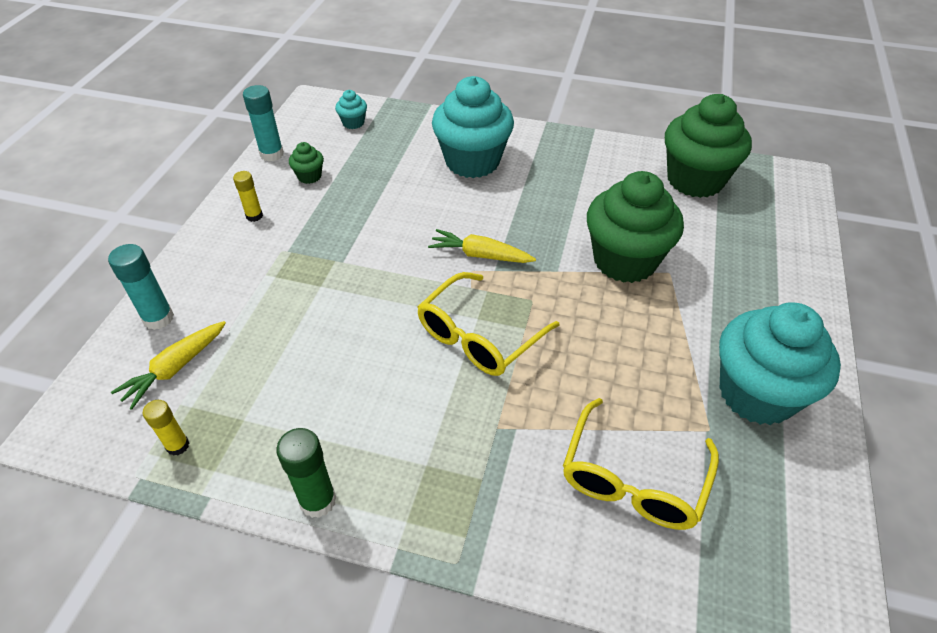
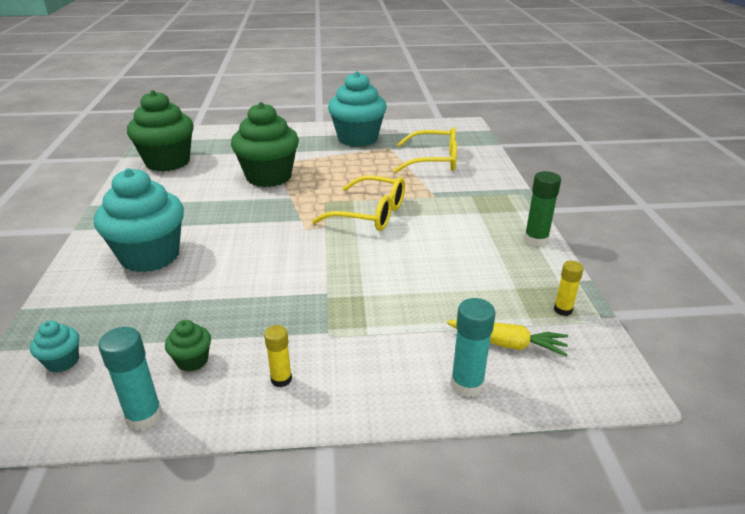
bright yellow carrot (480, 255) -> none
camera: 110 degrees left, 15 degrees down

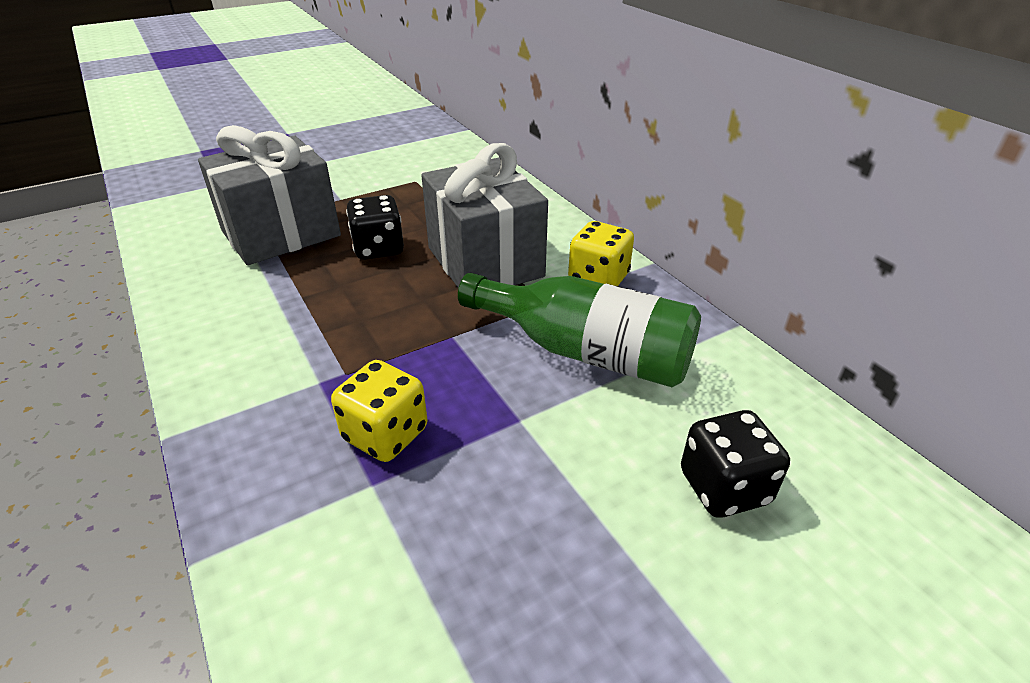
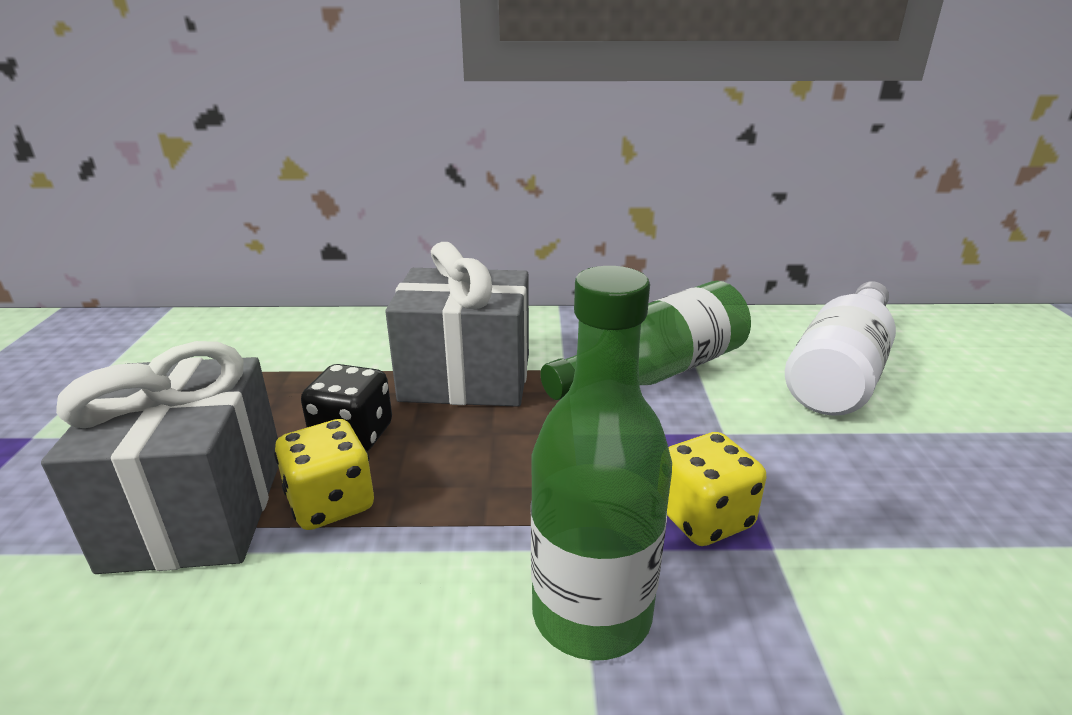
bright yellow dice (598, 279) -> bright yellow dice (331, 503), moved
jet-black dice (724, 487) -> white flask (840, 372)
none -> green flask (591, 613)
camera: 60 degrees left, 10 degrees down

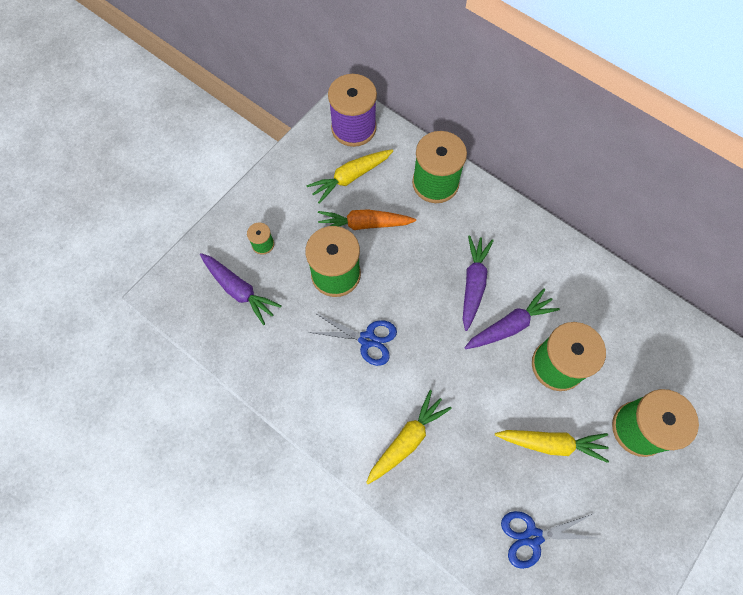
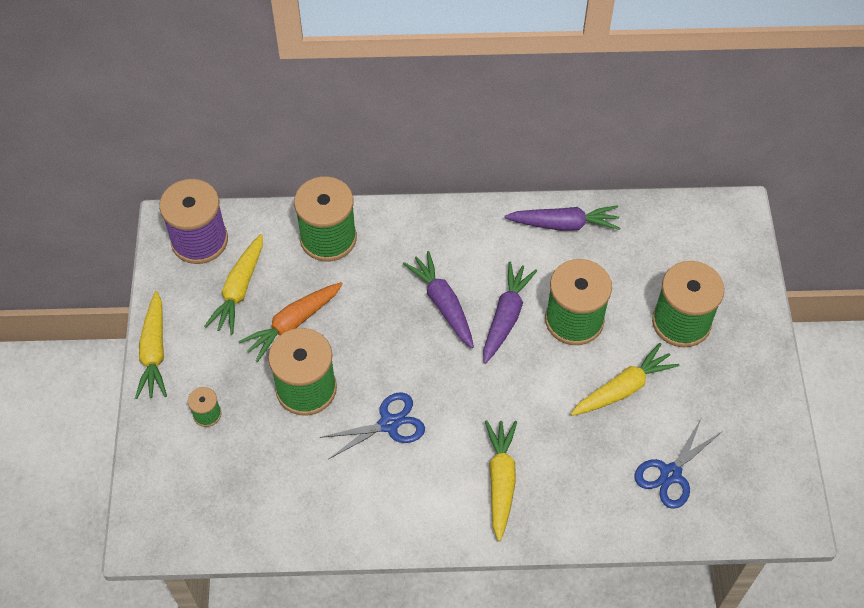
royal purple carrot (239, 290) -> royal purple carrot (564, 224), moved
none -> bright yellow carrot (154, 352)
camera: 40 degrees left, 10 degrees down

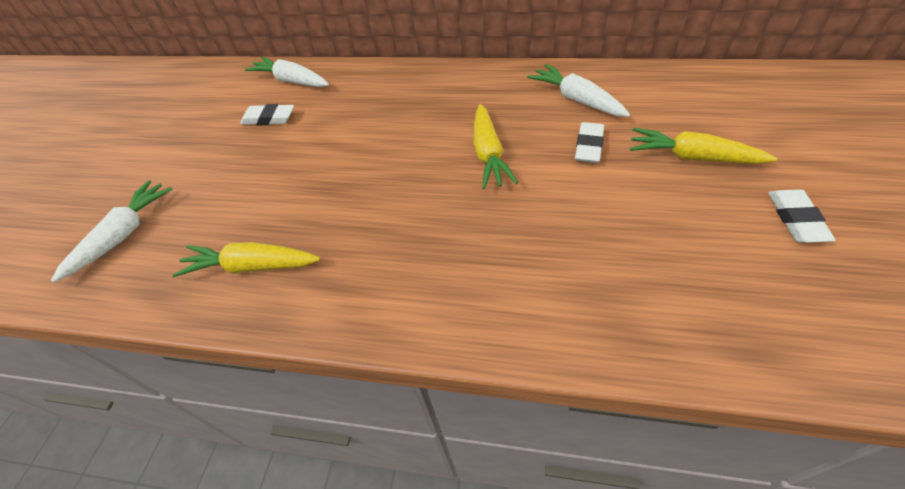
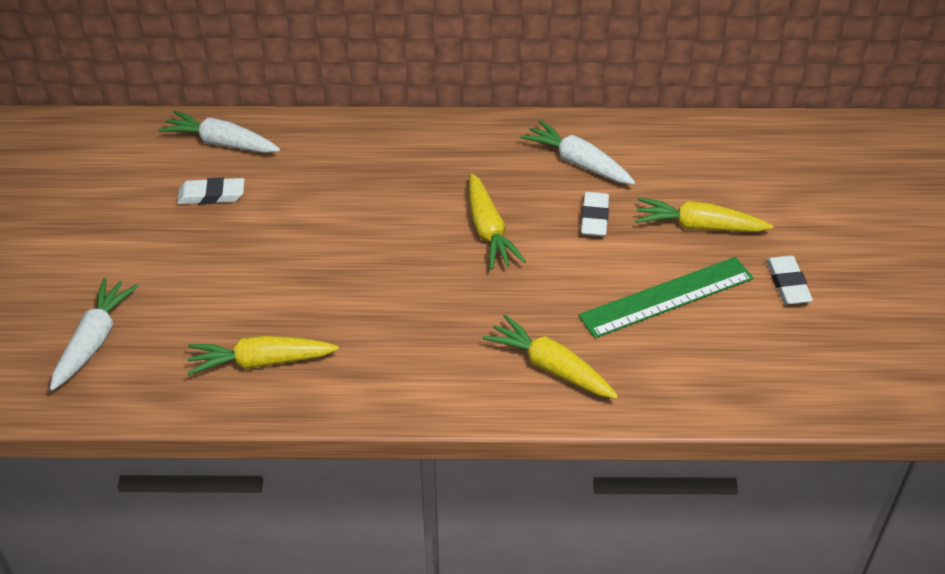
none -> bright yellow carrot (550, 367)
none -> green straightedge (666, 297)
camera: 15 degrees left, 5 degrees down

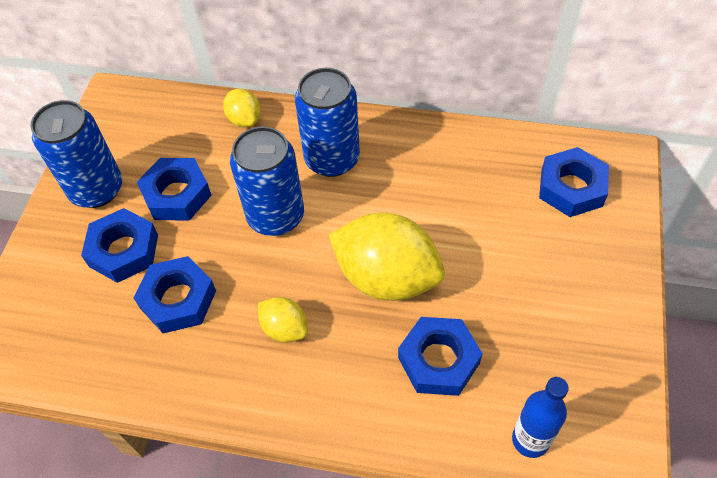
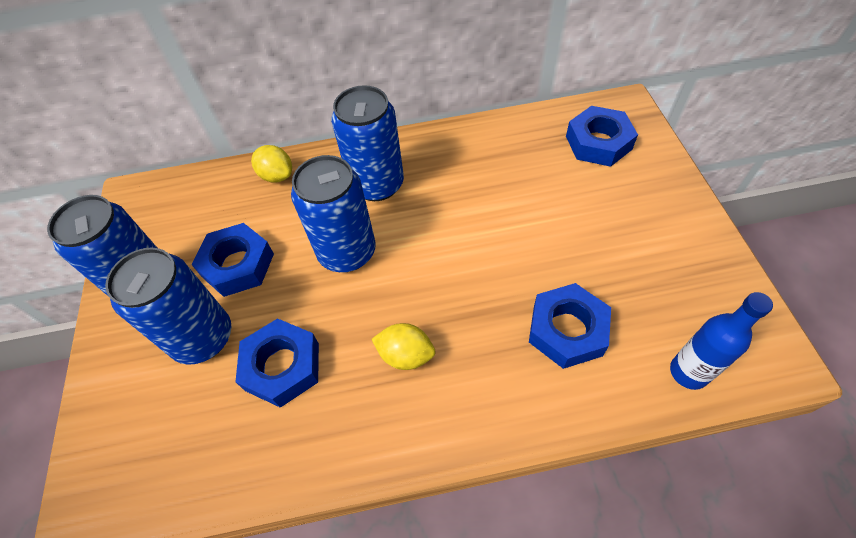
royal blue hexagon nut (123, 250) -> royal blue soda can (203, 338)
bright yellow toy lemon (387, 277) -> none
camera: 20 degrees left, 0 degrees up

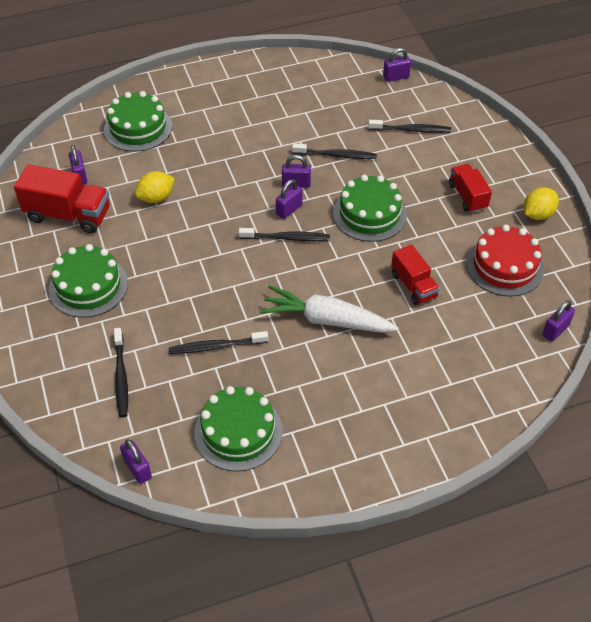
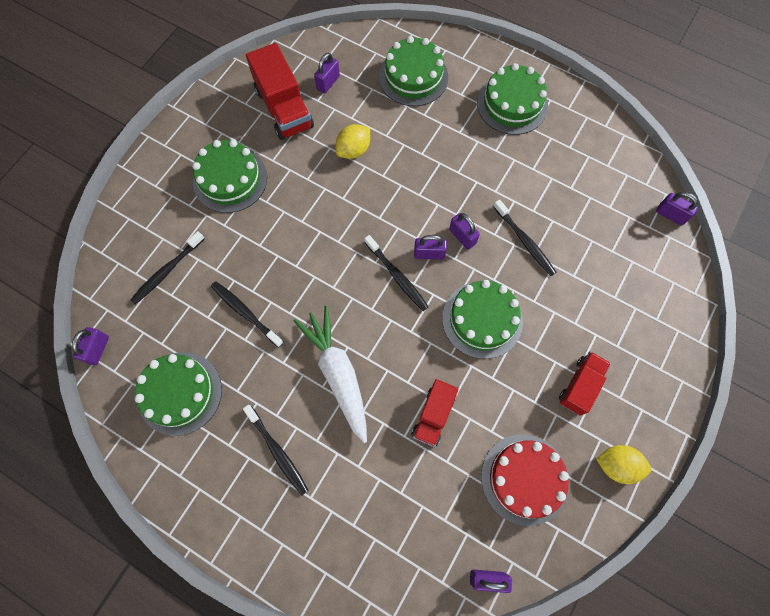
bright yellow toy lemon (156, 198) -> bright yellow toy lemon (353, 150), 60 degrees counterclockwise
jet-black tooth brush (411, 130) -> jet-black tooth brush (277, 451), moved
none -> green layer cake (512, 104)
camera: 50 degrees right, 20 degrees up

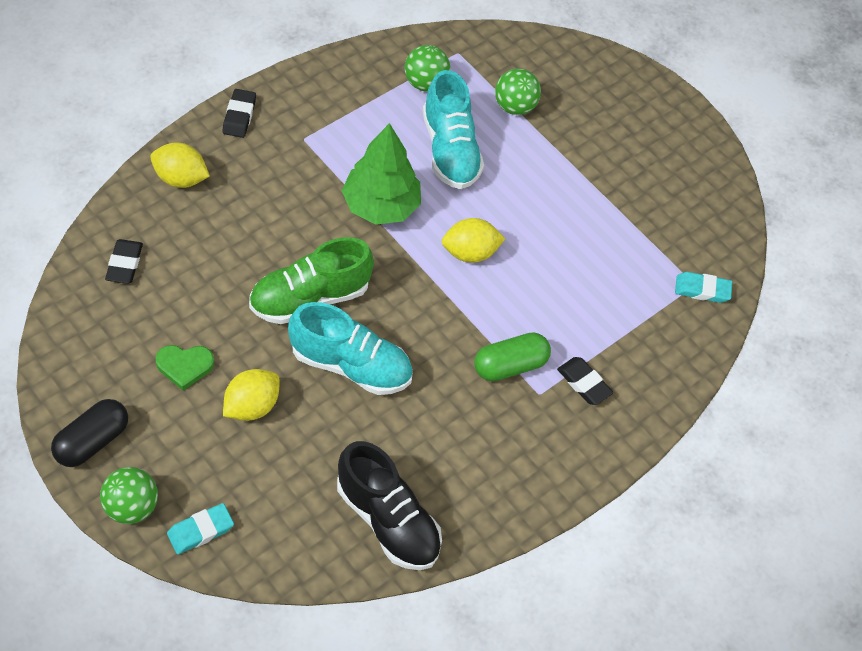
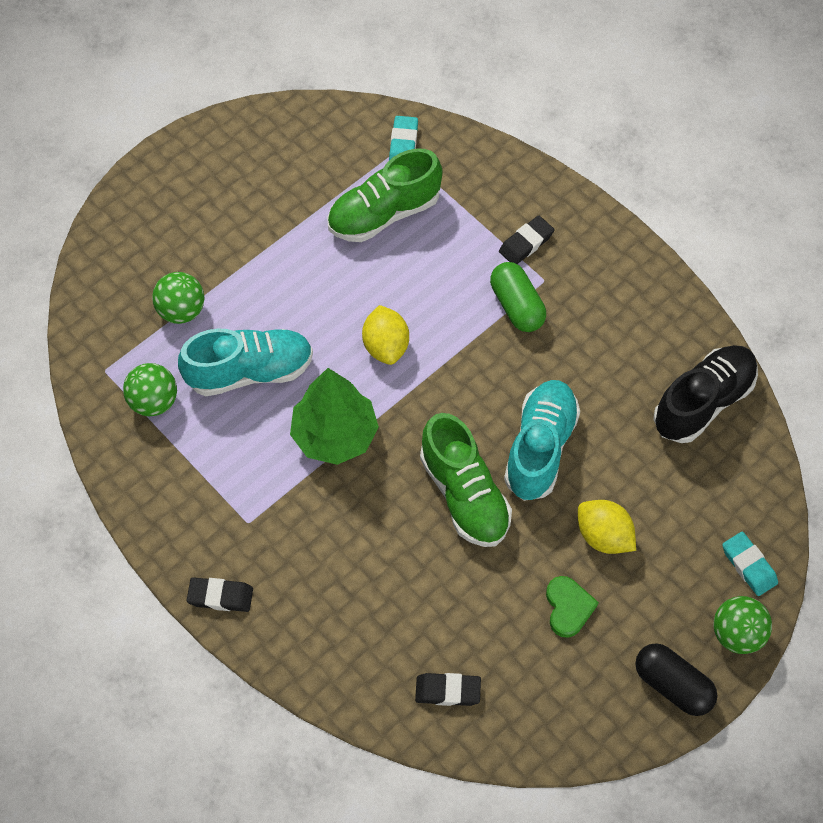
bright yellow toy lemon (180, 178) -> none
none -> green shoe (384, 214)
camera: 85 degrees left, 5 degrees up

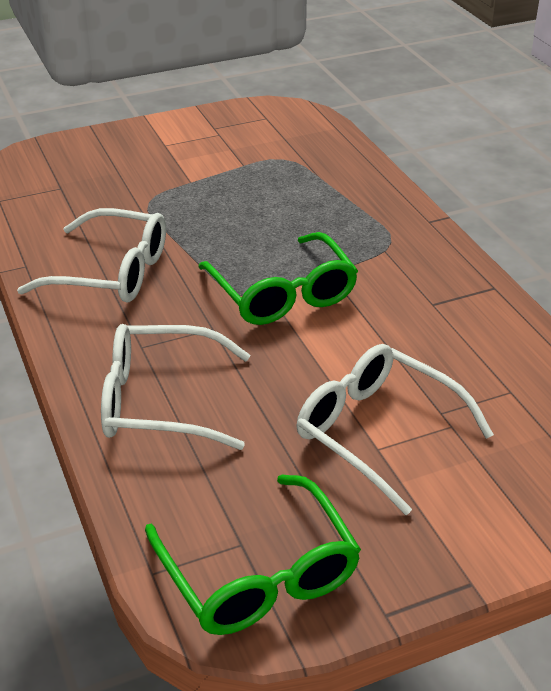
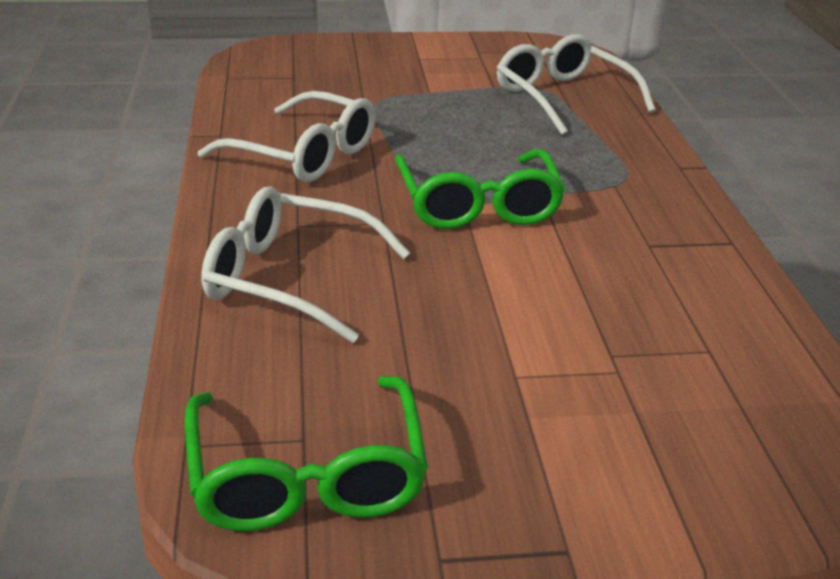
white eyeglasses (378, 433) -> white eyeglasses (563, 98), moved
camera: 15 degrees right, 5 degrees down

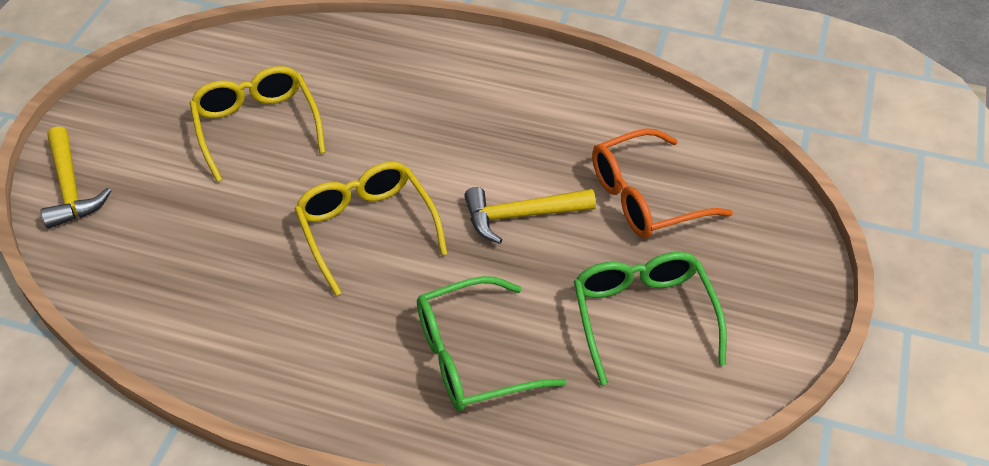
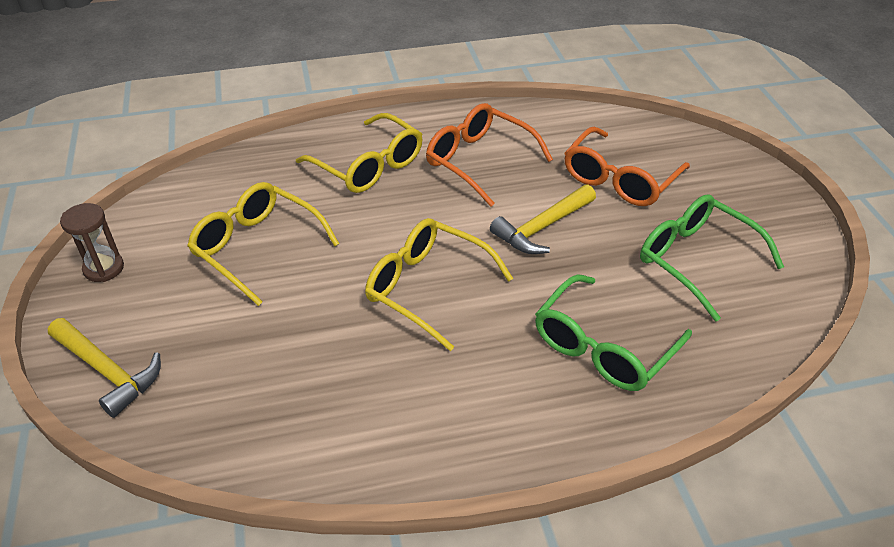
none -> brown sand timer (104, 268)
none -> bright yellow eyeglasses (369, 166)
none -> bright orange eyeglasses (479, 161)
camera: 30 degrees left, 5 degrees down

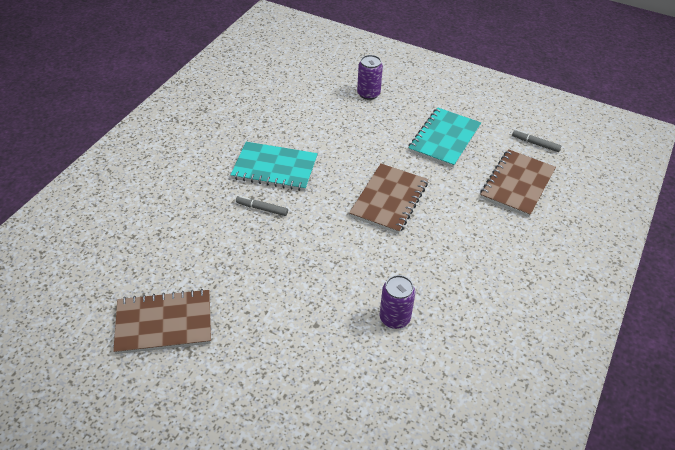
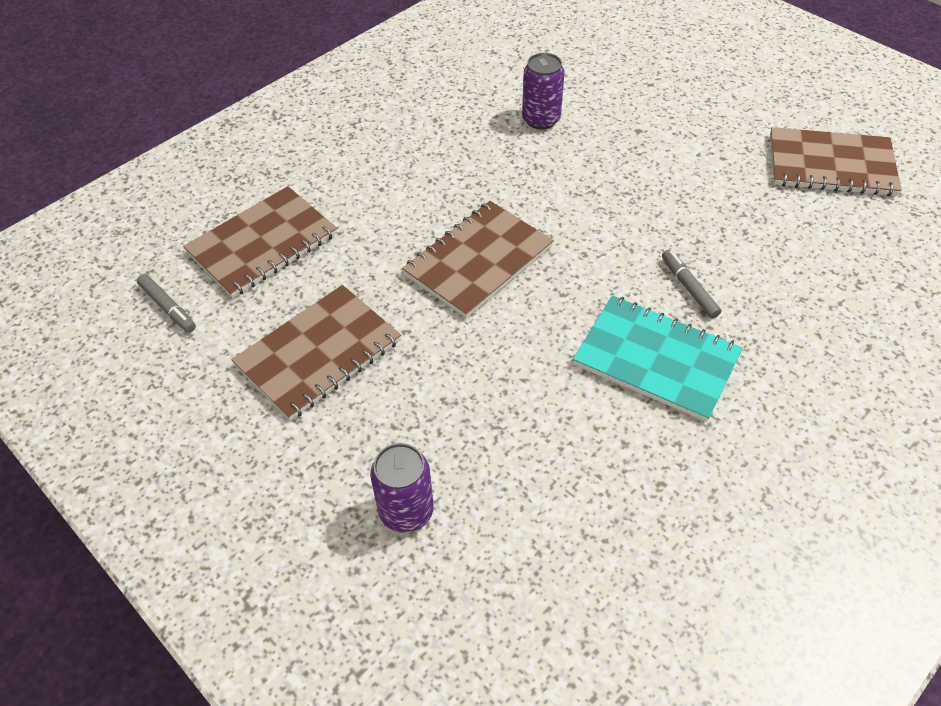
grey felt pen (262, 208) -> grey felt pen (689, 288), 150 degrees counterclockwise
teal exercise book (444, 139) -> brown exercise book (319, 354)
camera: 160 degrees left, 5 degrees up

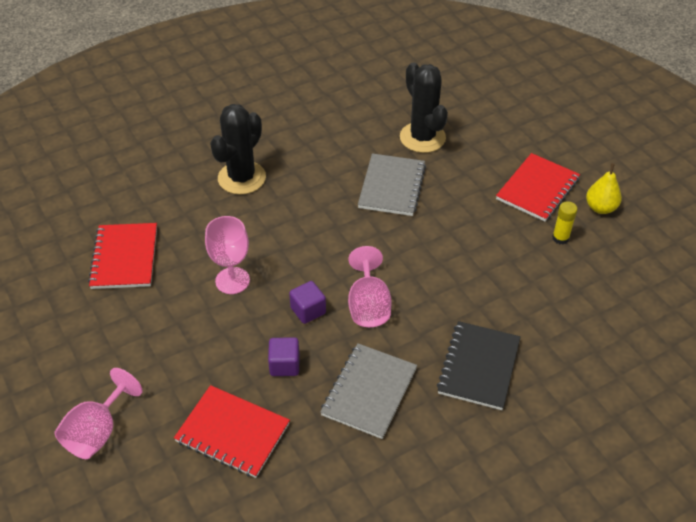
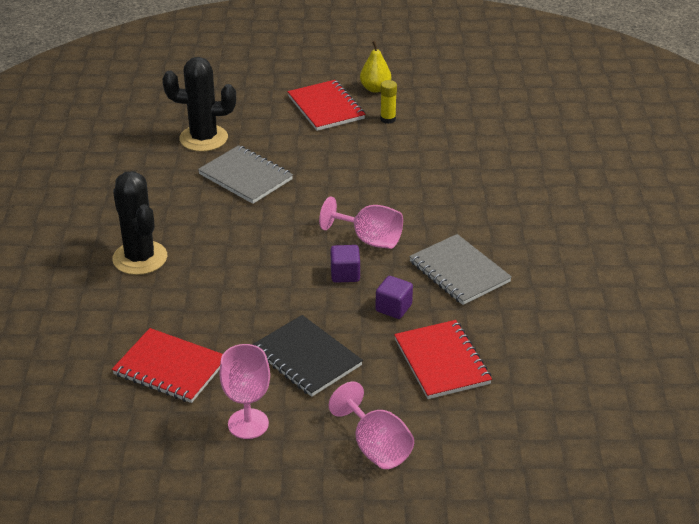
crimson exercise book (232, 433) -> crimson exercise book (442, 362), 75 degrees counterclockwise
rose-pink chalice (232, 280) -> rose-pink chalice (248, 424), moved
jet-black exercise book (479, 367) -> jet-black exercise book (306, 358), moved
camera: 60 degrees left, 10 degrees down

